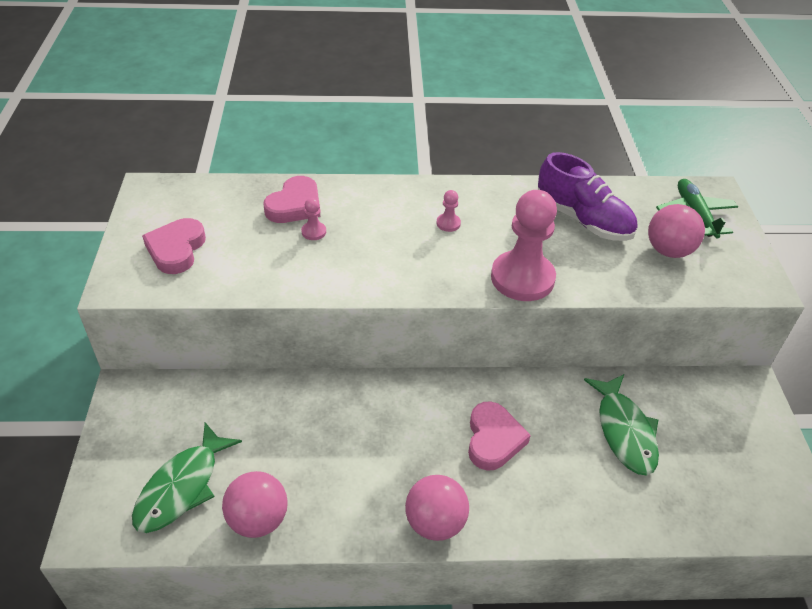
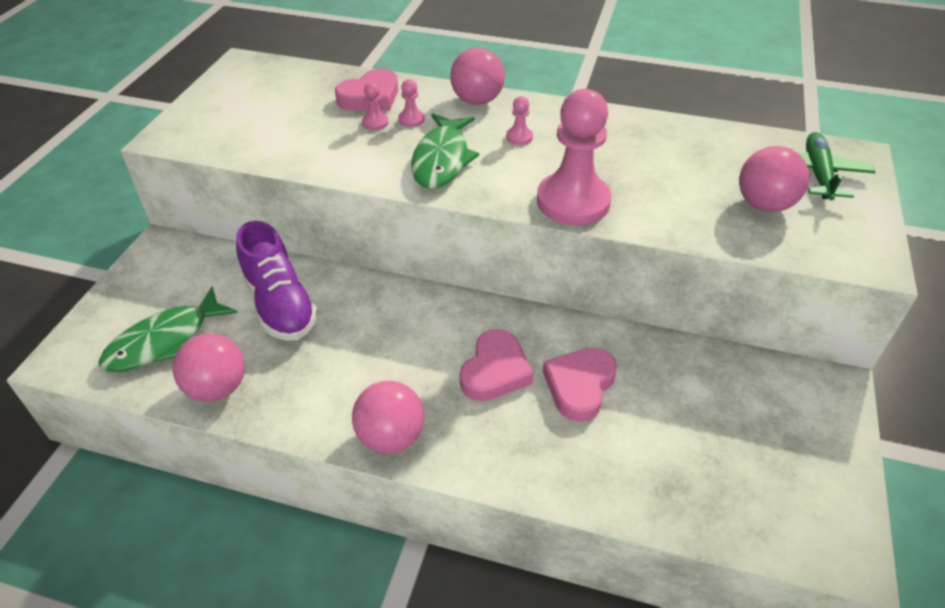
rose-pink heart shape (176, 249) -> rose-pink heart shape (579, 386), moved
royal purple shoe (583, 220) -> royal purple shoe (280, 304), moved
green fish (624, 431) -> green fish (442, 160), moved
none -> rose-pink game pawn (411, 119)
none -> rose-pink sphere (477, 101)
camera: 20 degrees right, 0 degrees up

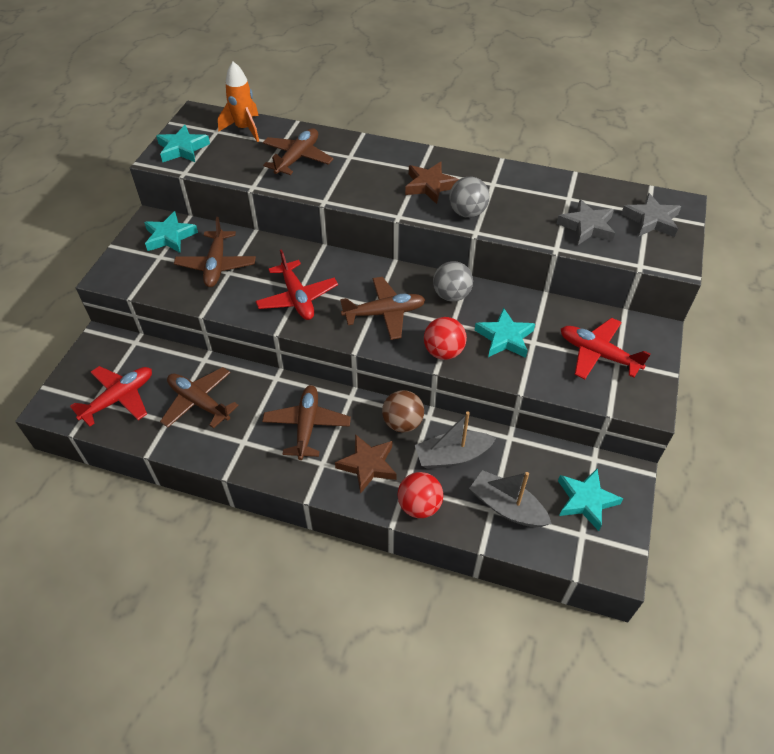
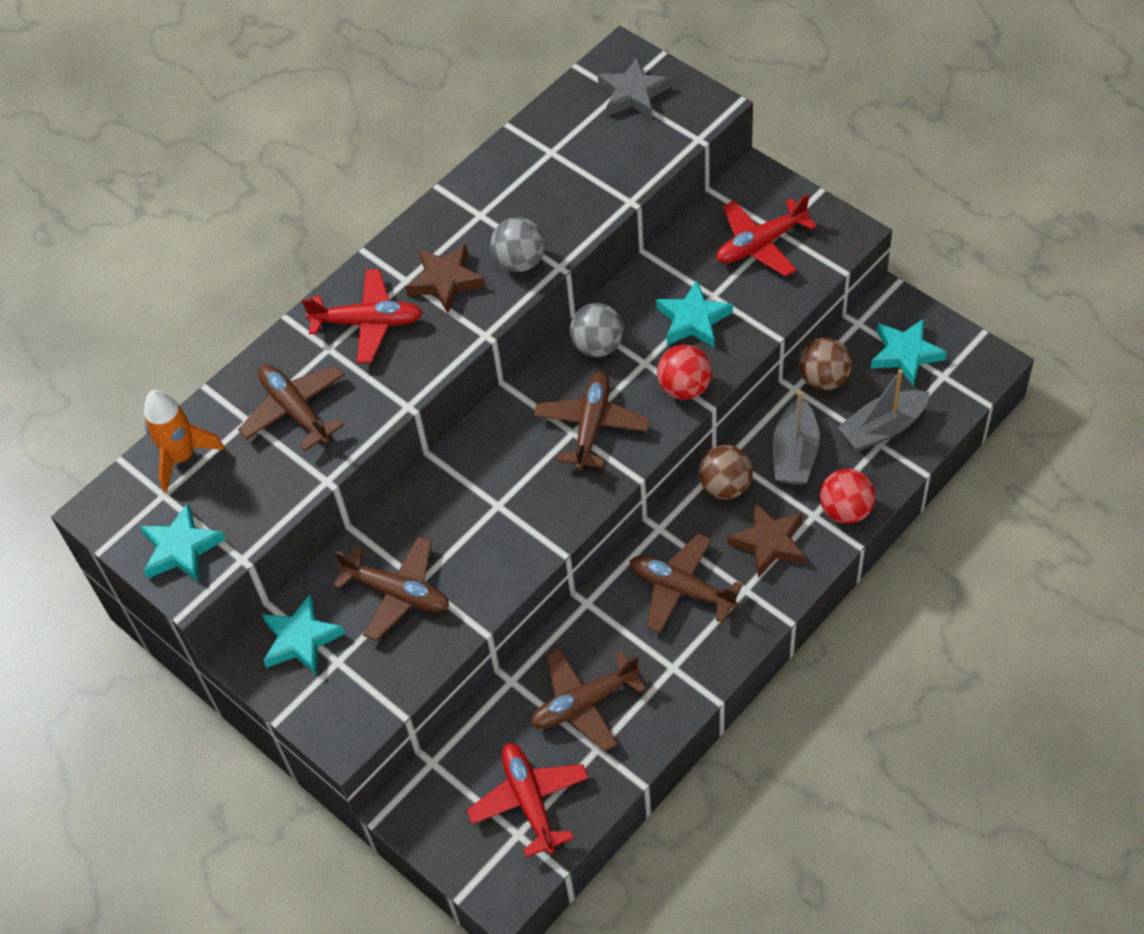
crimson aeroplane (297, 298) -> crimson aeroplane (368, 322), moved
grey five-pointed star (587, 227) -> none
none -> brown sphere (823, 379)
camera: 60 degrees left, 5 degrees up

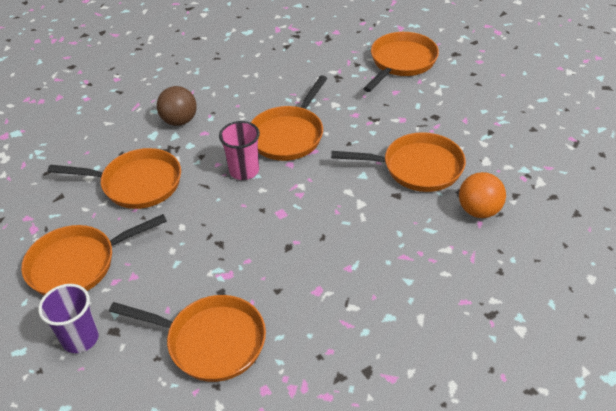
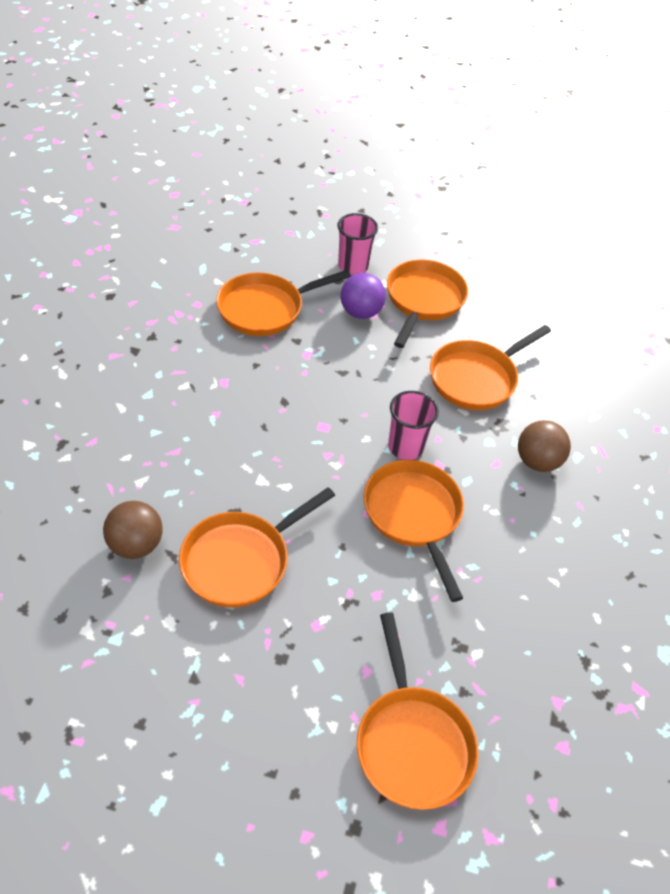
royal purple beaker (80, 338) -> rose-pink beaker (353, 266)
bright orange sphere (479, 211) -> brown sphere (136, 545)
none -> royal purple sphere (360, 312)
camera: 130 degrees right, 5 degrees up

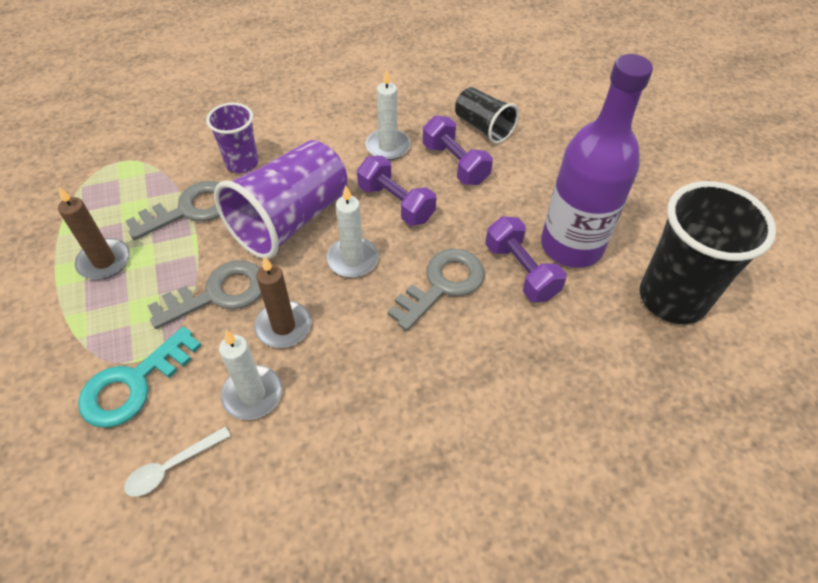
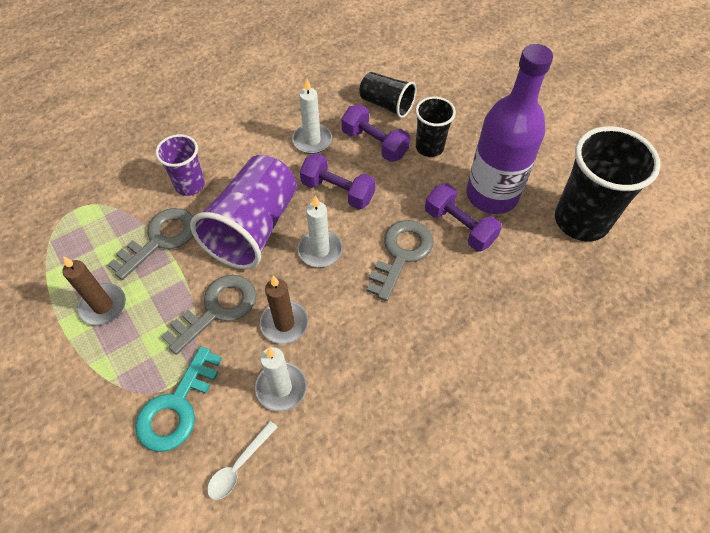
none -> jet-black beaker (429, 147)
camera: 15 degrees left, 5 degrees up

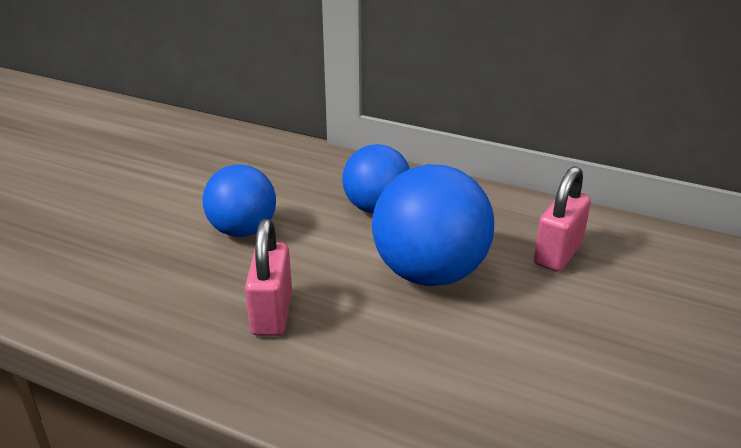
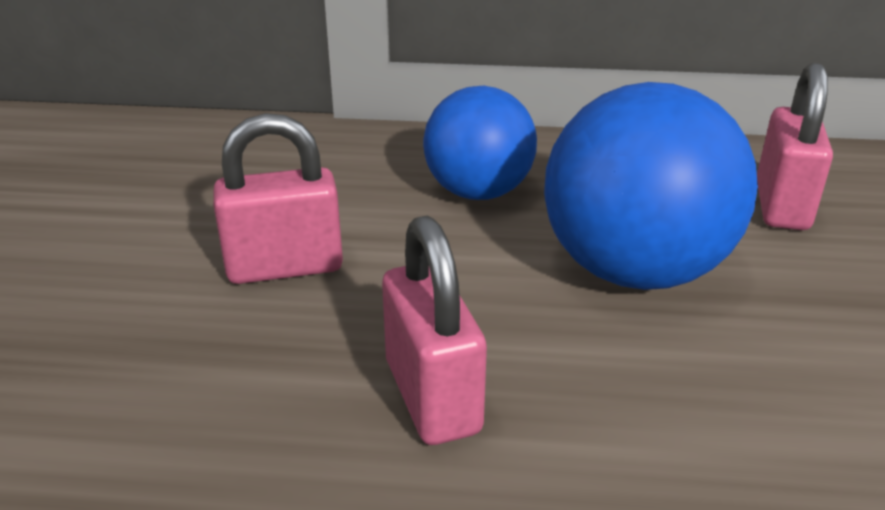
royal blue sphere (243, 230) -> rose-pink small lock (285, 267)
camera: 20 degrees left, 0 degrees up

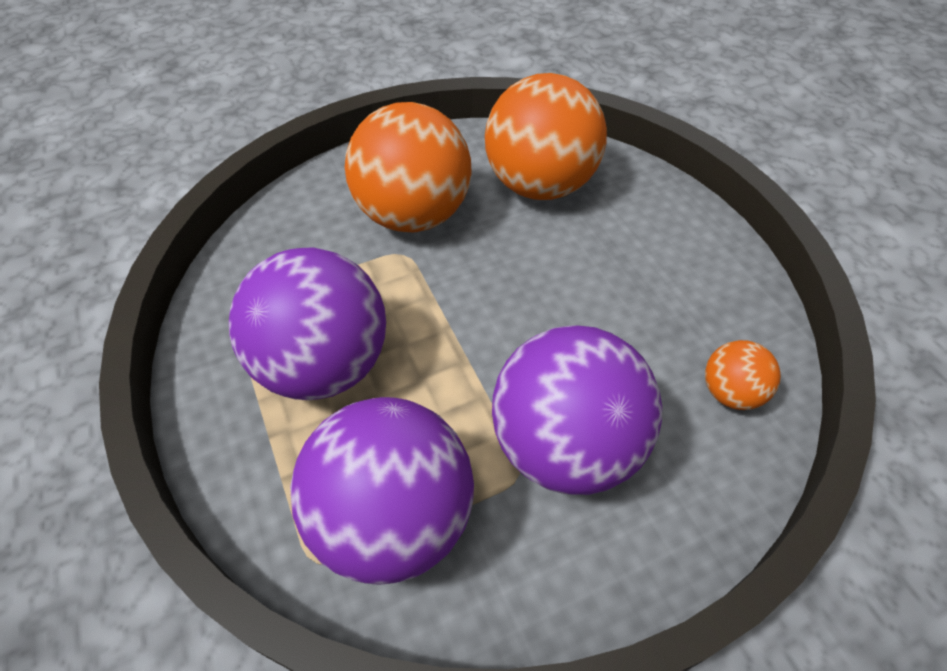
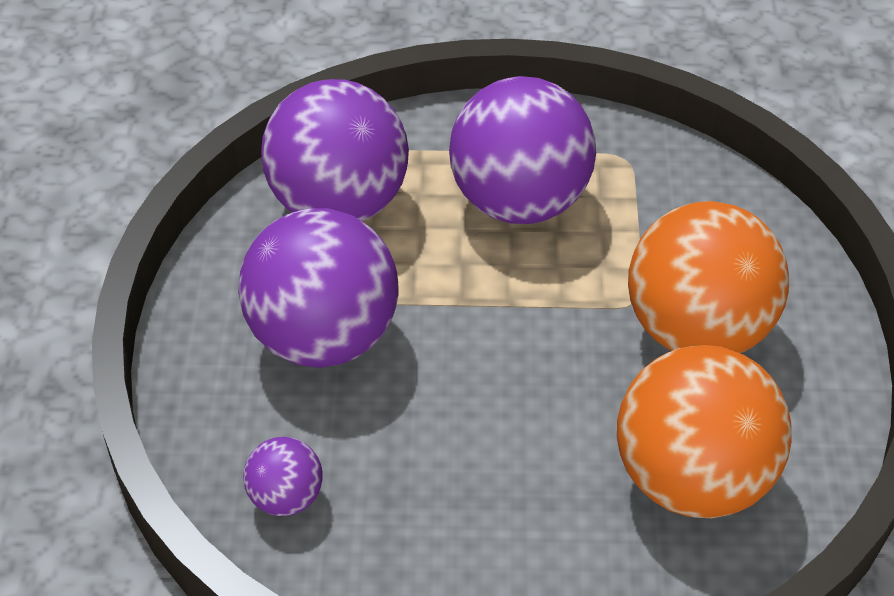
bright orange sphere (730, 392) -> royal purple sphere (286, 497)
camera: 115 degrees right, 5 degrees down

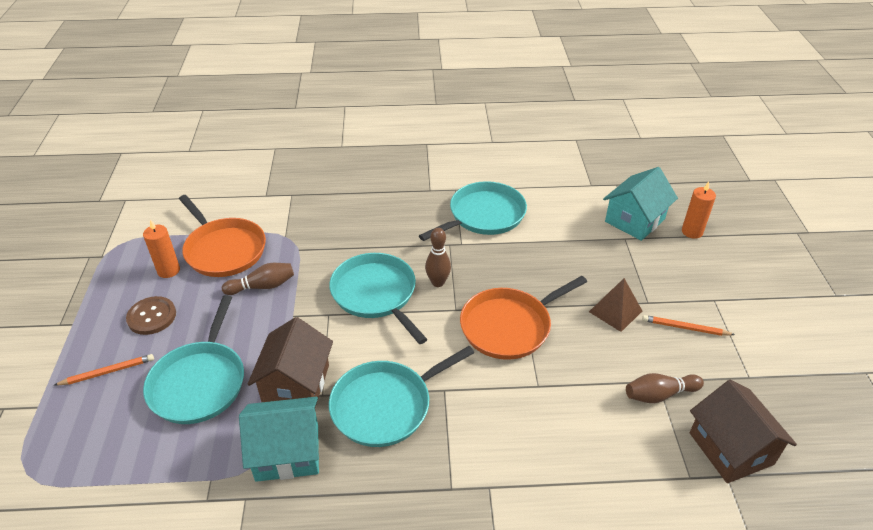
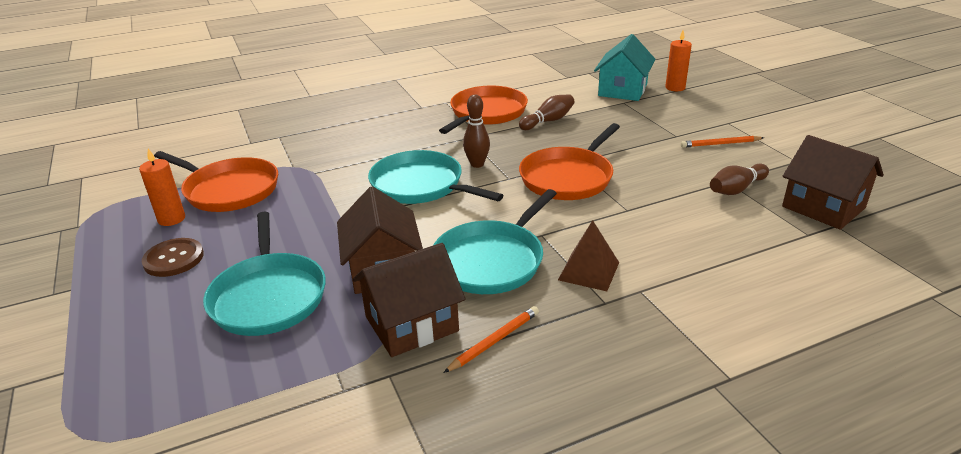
bright orange pencil (108, 372) -> bright orange pencil (494, 341), moved
brown bowling pin (262, 286) -> brown bowling pin (548, 121), moved
teal toy house (287, 452) -> brown toy house (411, 324)
teal frying pan (483, 215) -> bright orange frying pan (486, 113)
brown solid pyramid (615, 311) -> brown solid pyramid (589, 271), moved
camera: 20 degrees left, 10 degrees down

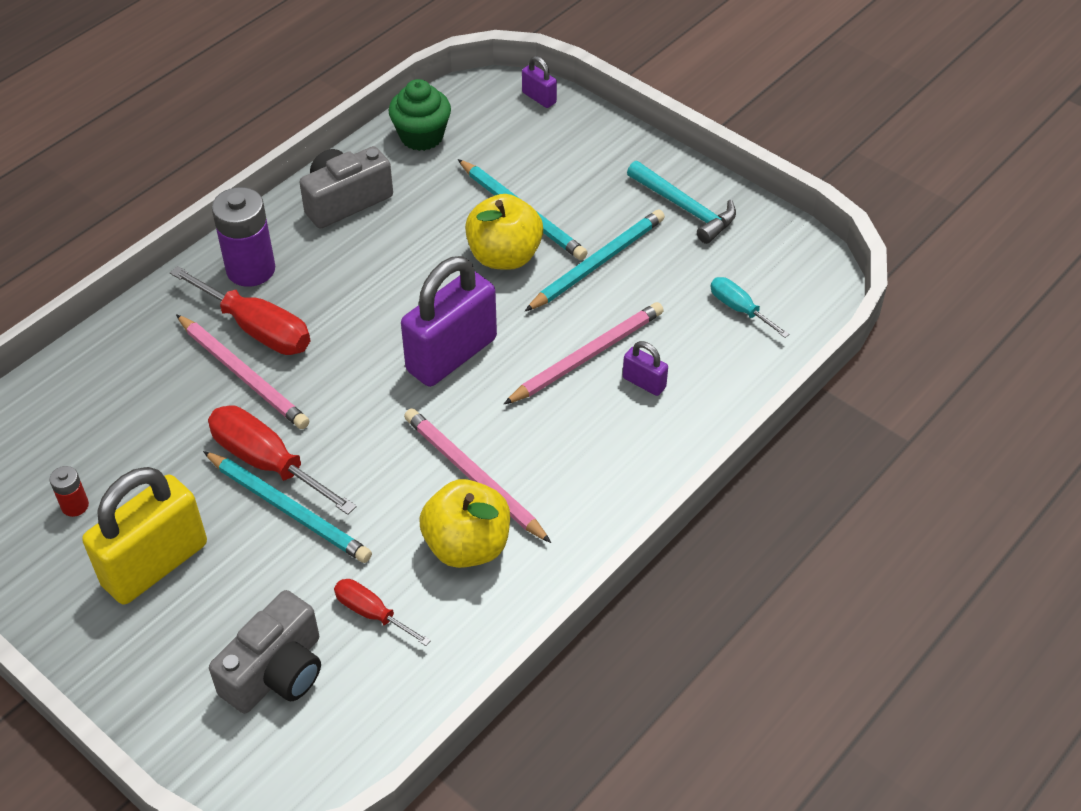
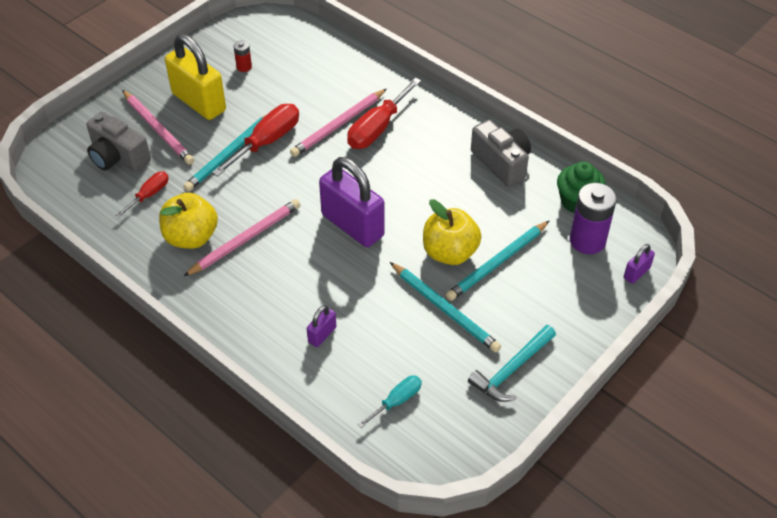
royal purple battery (251, 269) -> royal purple battery (587, 240), moved
rose-pink pencil (587, 356) -> rose-pink pencil (158, 129), moved
camera: 90 degrees right, 0 degrees up

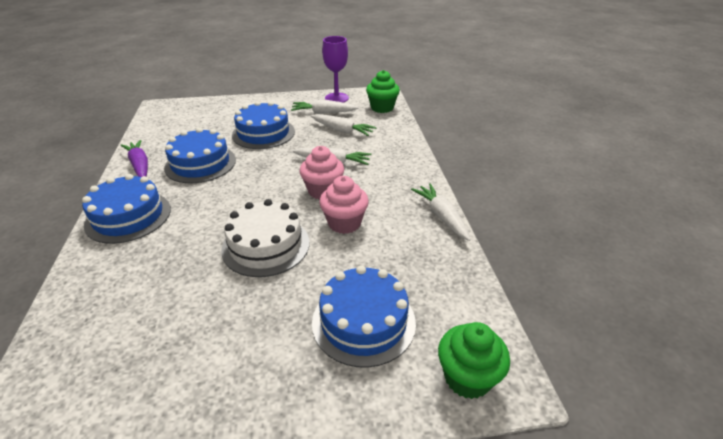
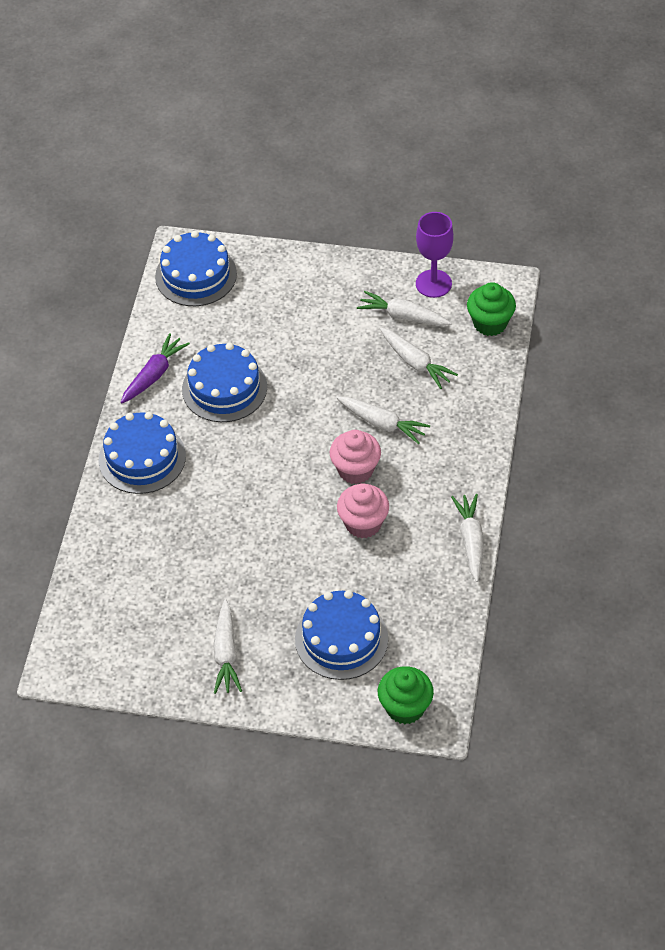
royal purple carrot (140, 165) -> royal purple carrot (154, 375), 45 degrees clockwise
white layer cake (266, 245) -> none
royal blue layer cake (263, 133) -> royal blue layer cake (196, 275), moved
none -> white carrot (226, 653)
camera: 20 degrees right, 15 degrees up

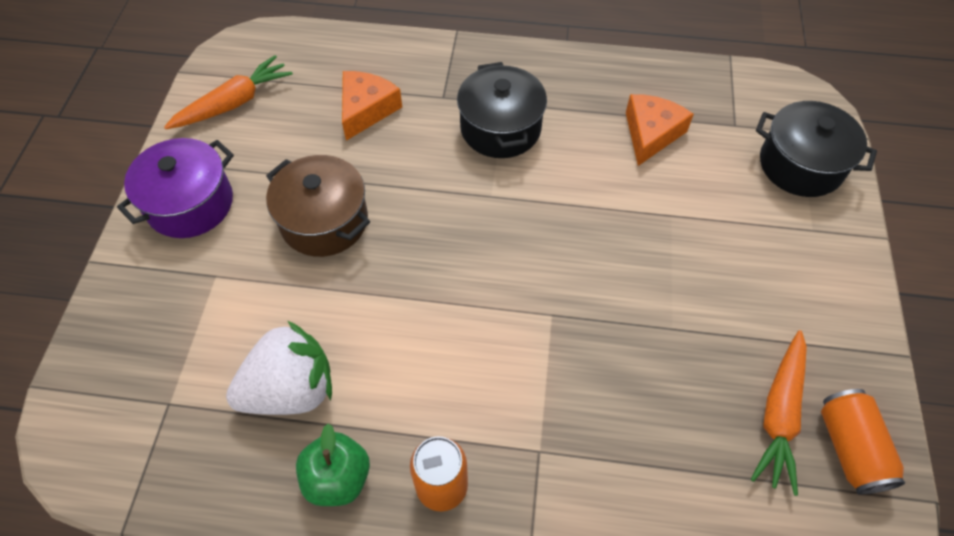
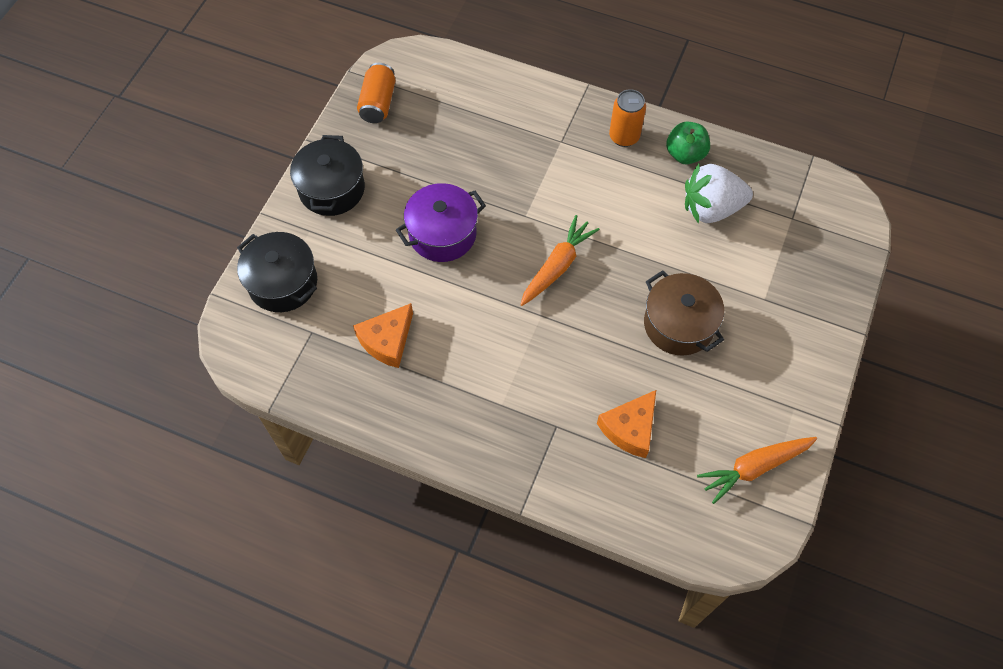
royal purple cooking pot (190, 204) -> royal purple cooking pot (442, 234), moved
jet-black cooking pot (500, 128) -> jet-black cooking pot (332, 189), moved
bright orange carrot (779, 414) -> bright orange carrot (557, 266), moved
camera: 165 degrees left, 5 degrees up

